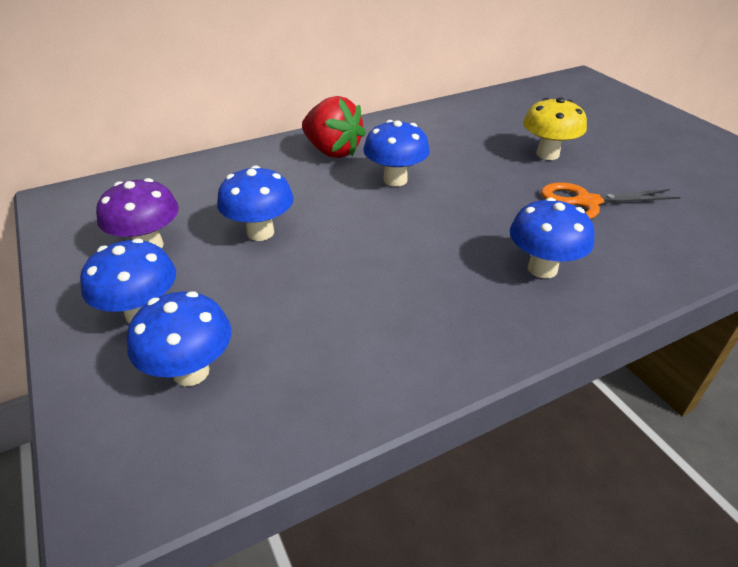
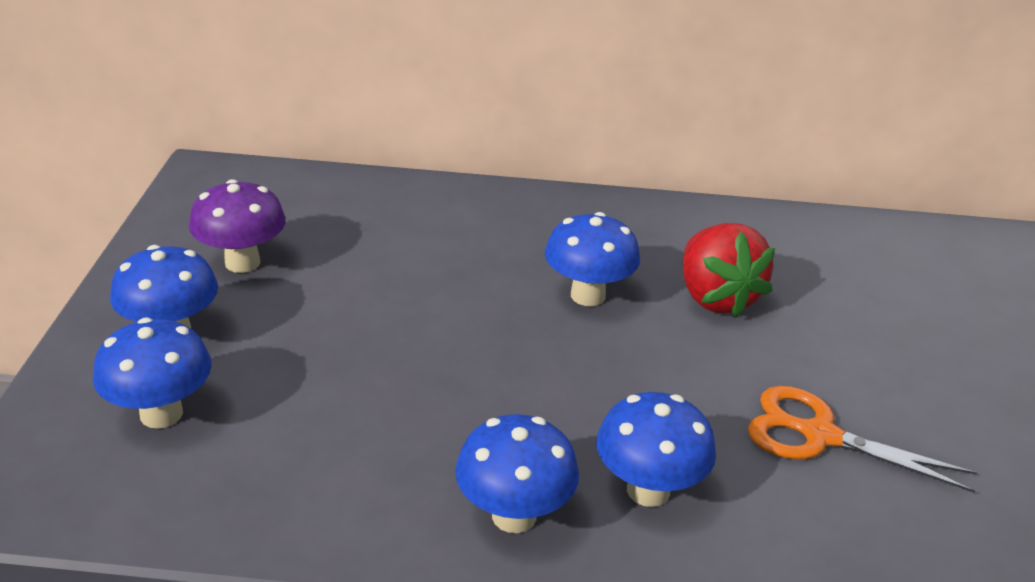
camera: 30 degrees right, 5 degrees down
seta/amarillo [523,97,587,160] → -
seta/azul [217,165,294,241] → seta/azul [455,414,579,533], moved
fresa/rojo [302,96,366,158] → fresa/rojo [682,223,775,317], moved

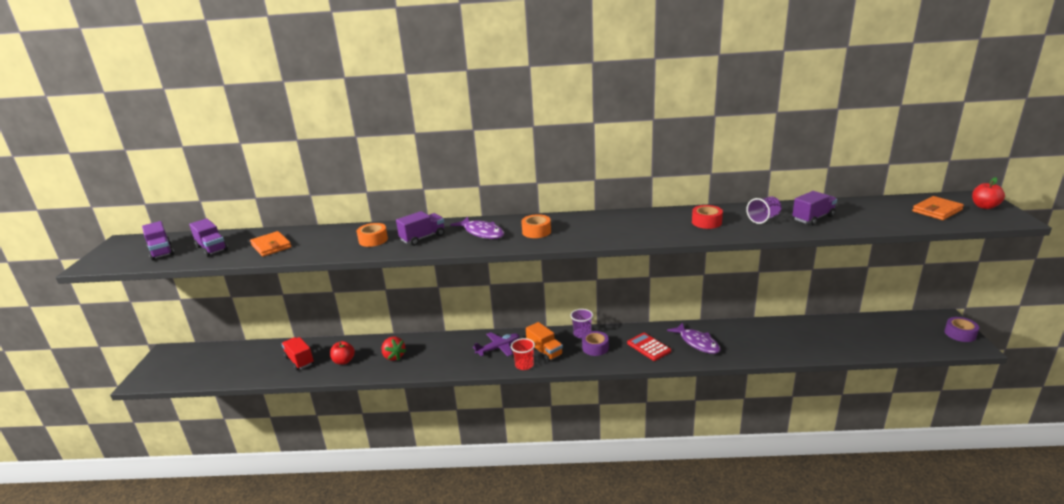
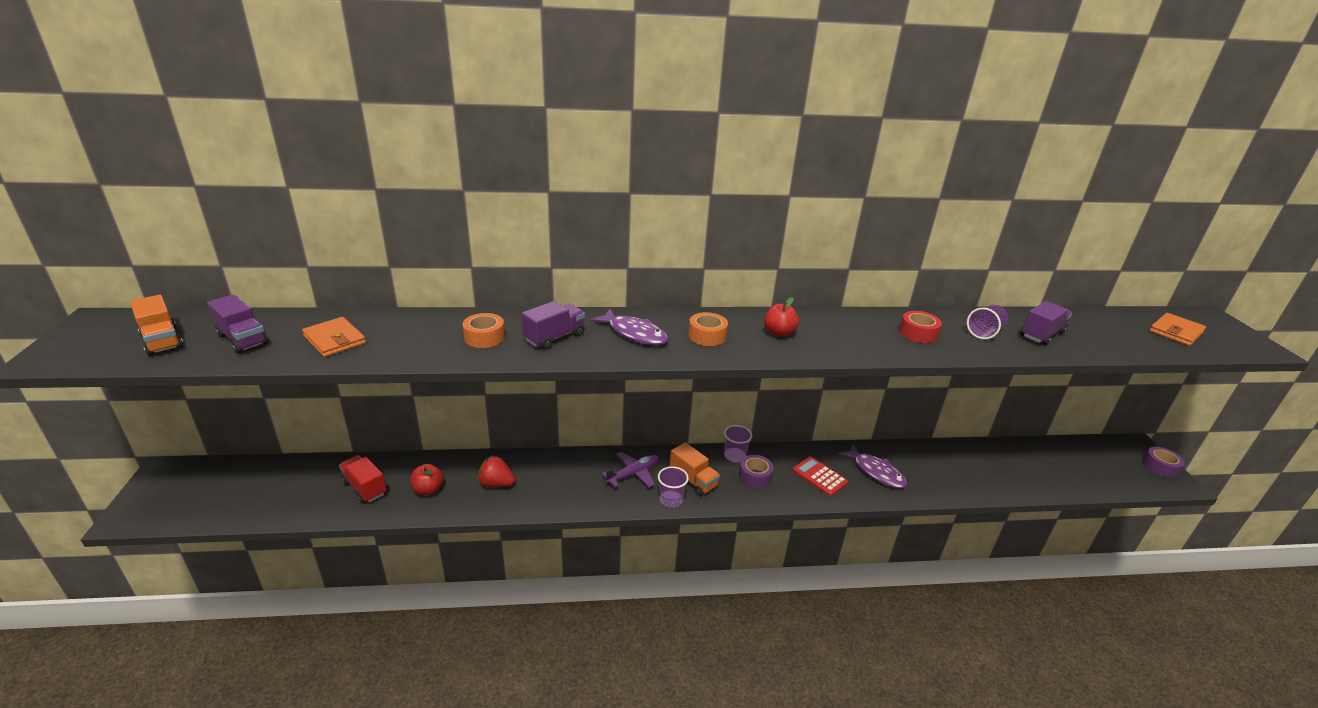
camera: 10 degrees left, 5 degrees up
manzana/rojo [972,177,1005,209] → manzana/rojo [764,297,799,337], moved
camión/morado [142,221,174,261] → camión/naranja [130,295,184,356]
vaso/rojo [511,338,535,370] → vaso/morado [658,466,689,508]
fresa/rojo [381,336,406,361] → fresa/rojo [477,455,515,487], 150 degrees clockwise

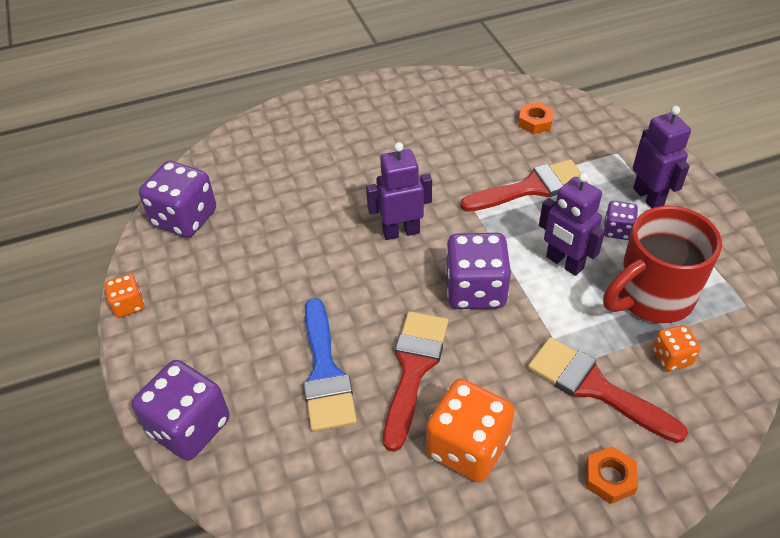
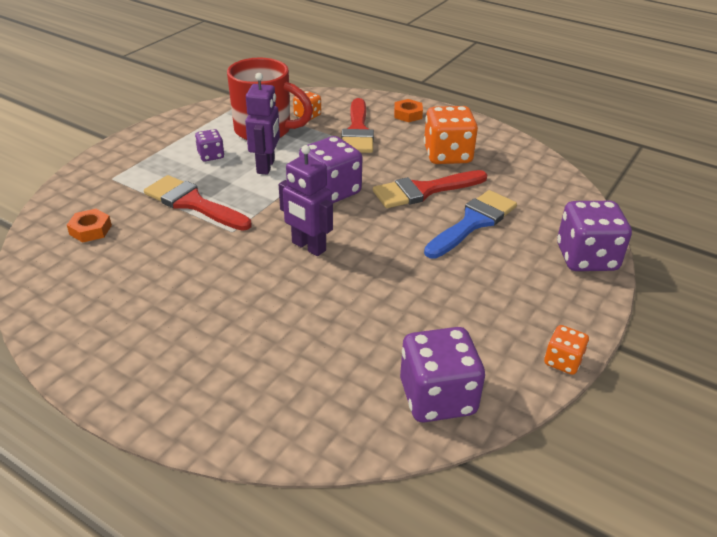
camera: 130 degrees left, 10 degrees down
robot/morado [633,106,691,208] → -

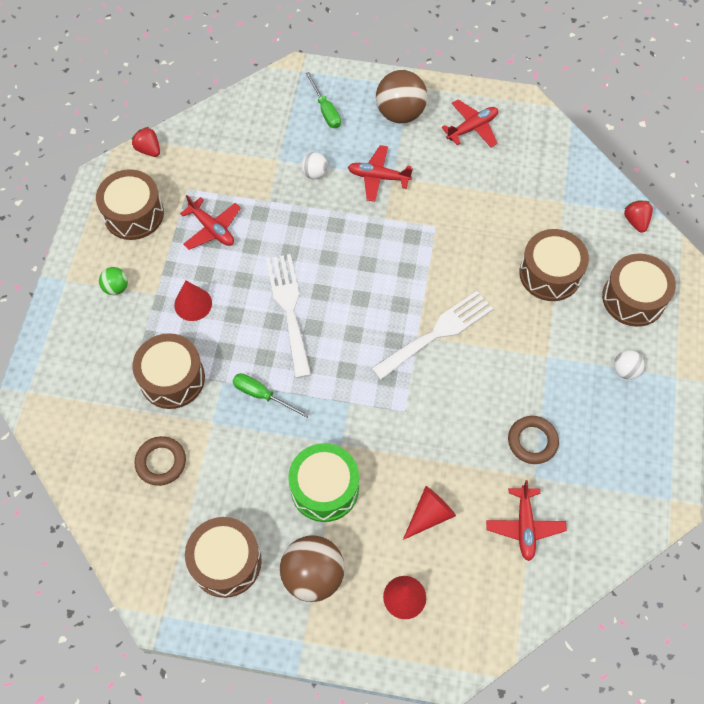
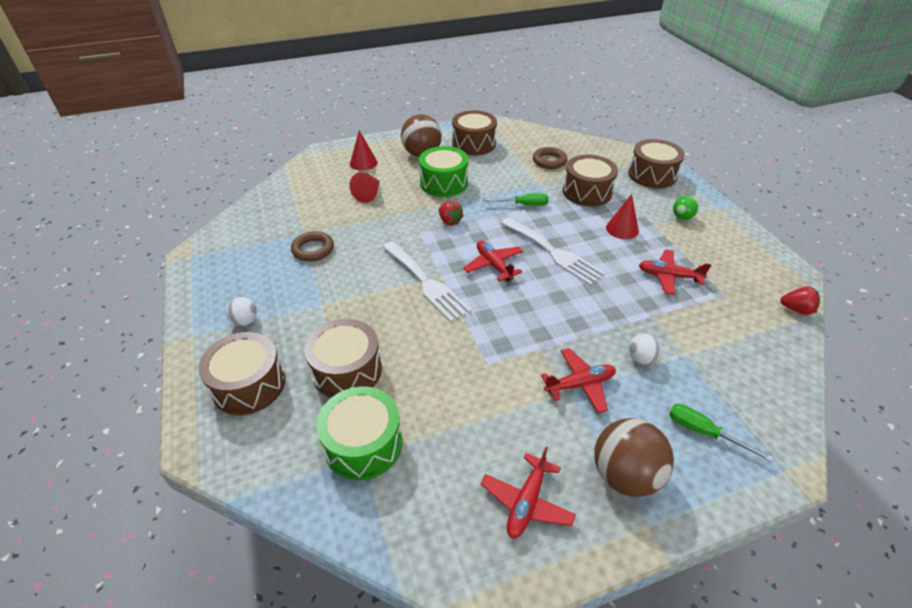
camera: 150 degrees right, 20 degrees down
- → tambor/verde [316,386,402,480]
tambor/marrón [96,169,164,240] → tambor/marrón [628,139,685,188], moved
avión/rojo [486,480,567,561] → avión/rojo [463,241,523,281], moved
fresa/rojo [624,200,653,233] → fresa/rojo [439,201,463,226], moved
tenedor/blanco [371,291,493,380] → tenedor/blanco [383,241,472,322], 60 degrees counterclockwise

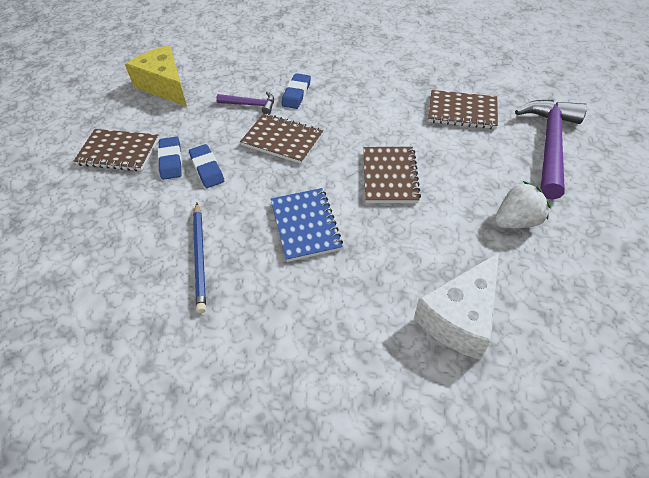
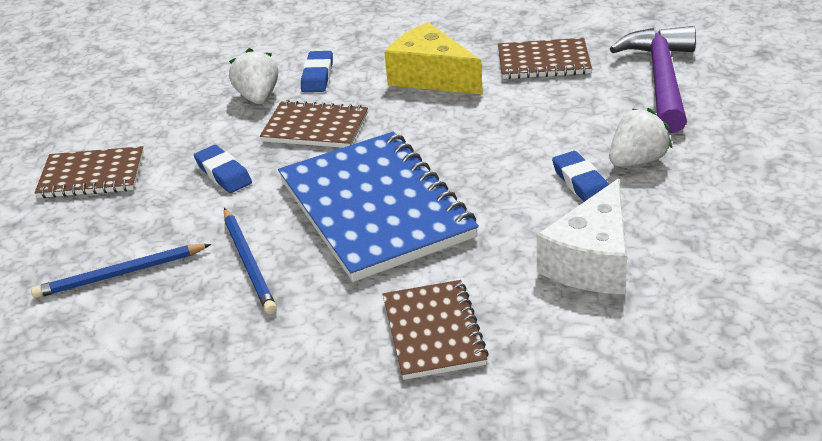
camera: 10 degrees left, 15 degrees down
- → lápiz/azul [31,244,211,298]
queso/amarillo [125,45,187,106] → queso/amarillo [384,22,483,95], moved
goma de borrar/azul [158,136,182,180] → goma de borrar/azul [552,151,609,202], moved
cuaderno/marrón [363,147,421,203] → cuaderno/marrón [382,280,489,380], moved
martillo/morado [216,92,274,114] → fresa/blanco [229,48,278,104]
cuaderno/azul [271,188,343,262] → cuaderno/azul [278,132,479,282], x1.84

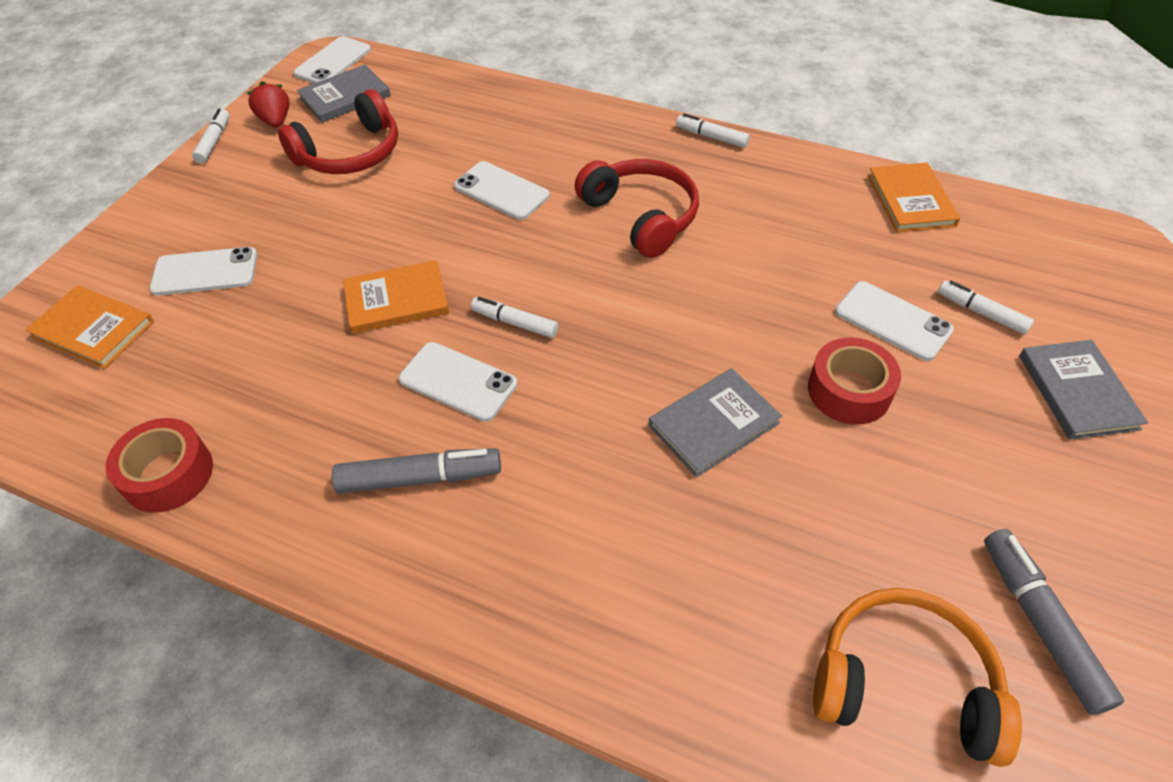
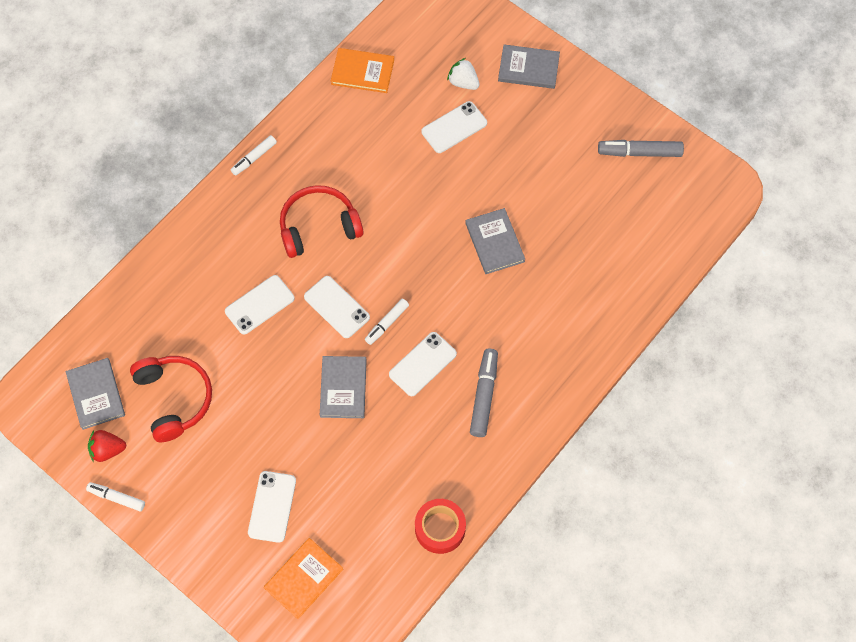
camera: 75 degrees left, 15 degrees up
cinta adhesiva/rojo [808,338,901,425] → -
auriculares/naranja [813,588,1022,767] → -
móvil/blanco [293,37,371,83] → móvil/blanco [304,276,370,338], moved
rotulador/blanco [938,281,1034,335] → fresa/blanco [447,58,480,90]
libro/naranja [343,260,449,334] → libro/gris [320,356,367,418]

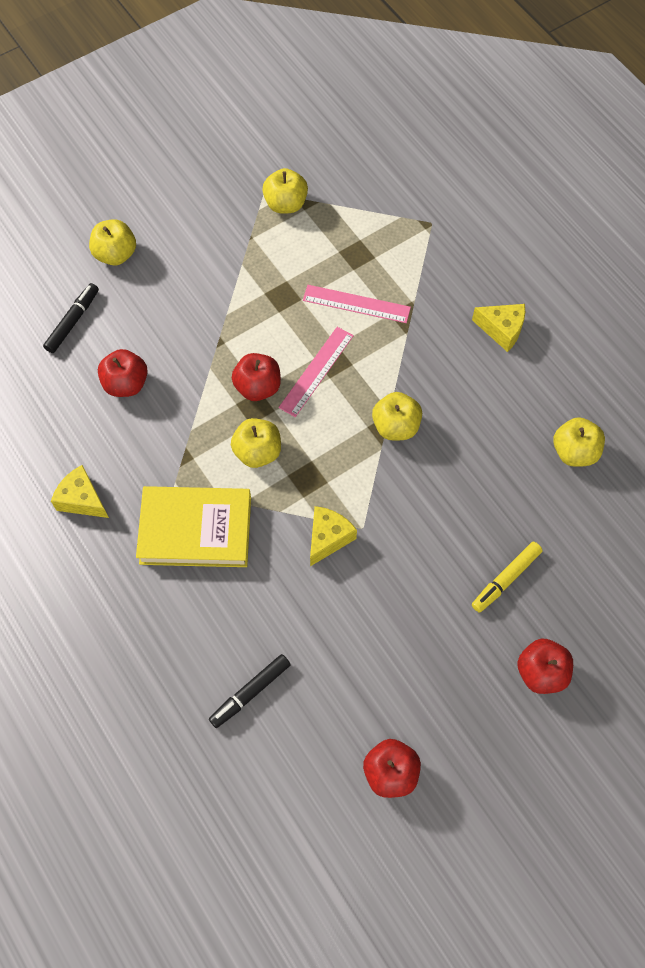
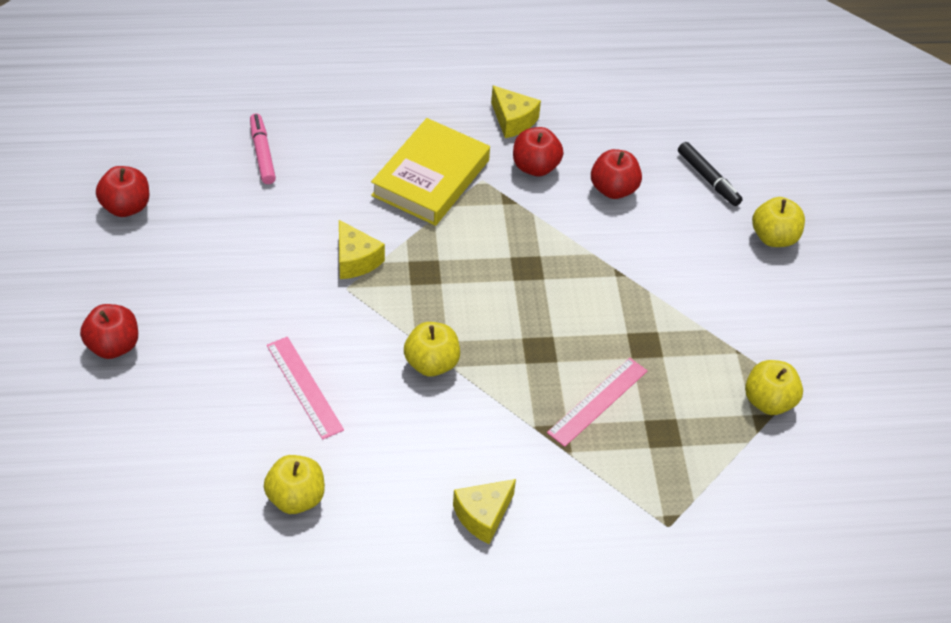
camera: 115 degrees right, 15 degrees down
manzana/amarillo [231,418,281,468] → -
rotulador/amarillo [472,542,543,613] → -
manzana/rojo [232,353,281,401] → manzana/rojo [513,127,564,176], moved
regla/rosa [279,327,354,417] → regla/rosa [267,337,344,440], moved
rotulador/negro [209,654,291,728] → rotulador/rosa [250,113,276,184]
queso/amarillo [51,465,109,518] → queso/amarillo [491,86,541,138], 75 degrees clockwise

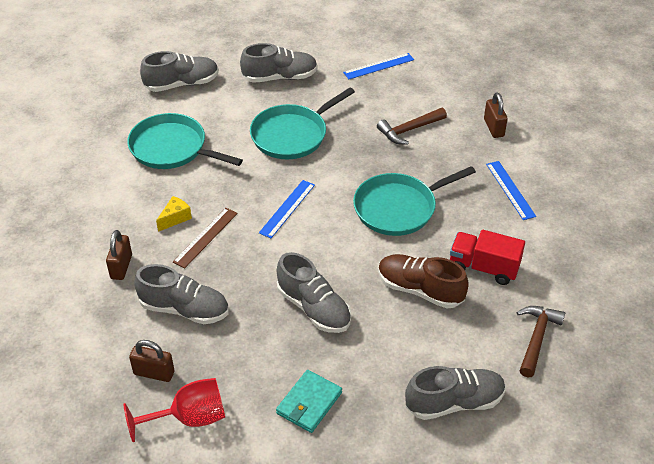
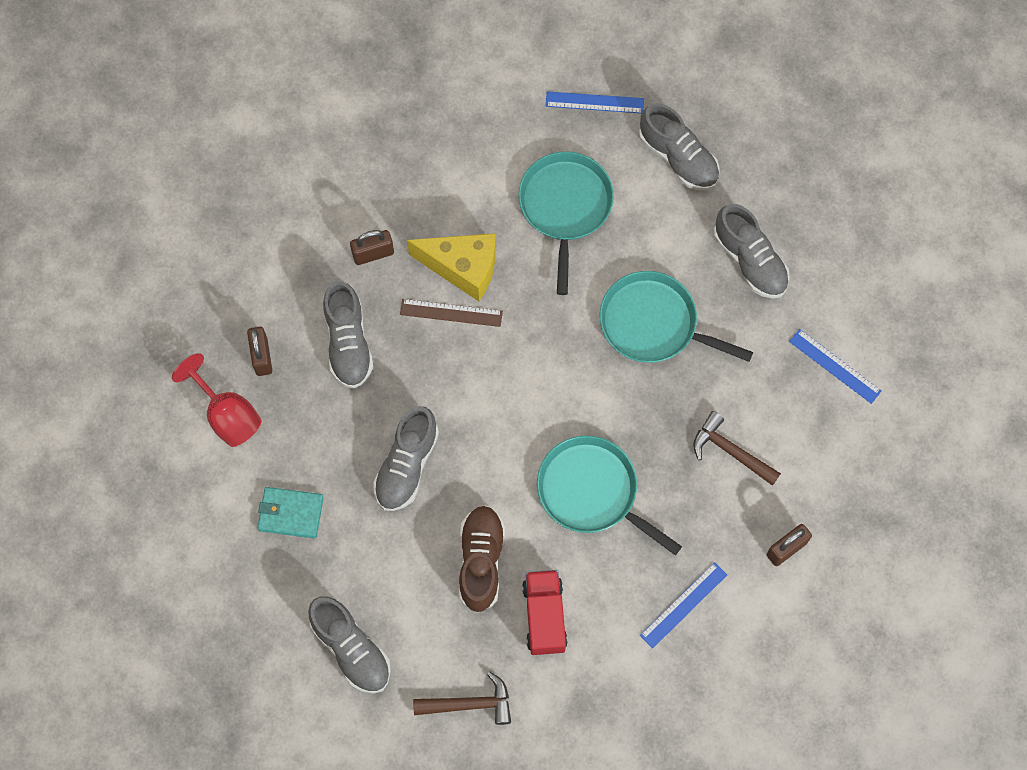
camera: 65 degrees right, 25 degrees up
regla/azul [259,180,315,238] → regla/azul [546,91,644,113], moved
queso/amarillo [156,196,192,232] → queso/amarillo [407,233,495,301], x2.05

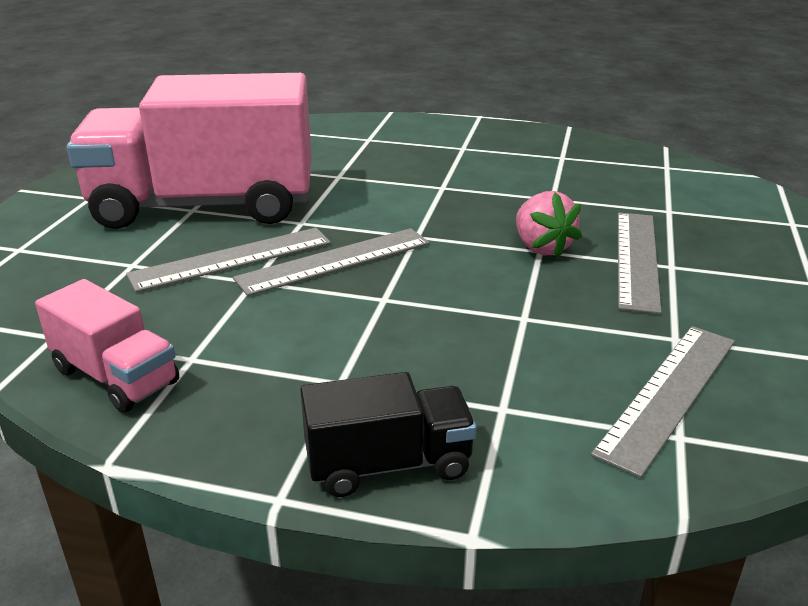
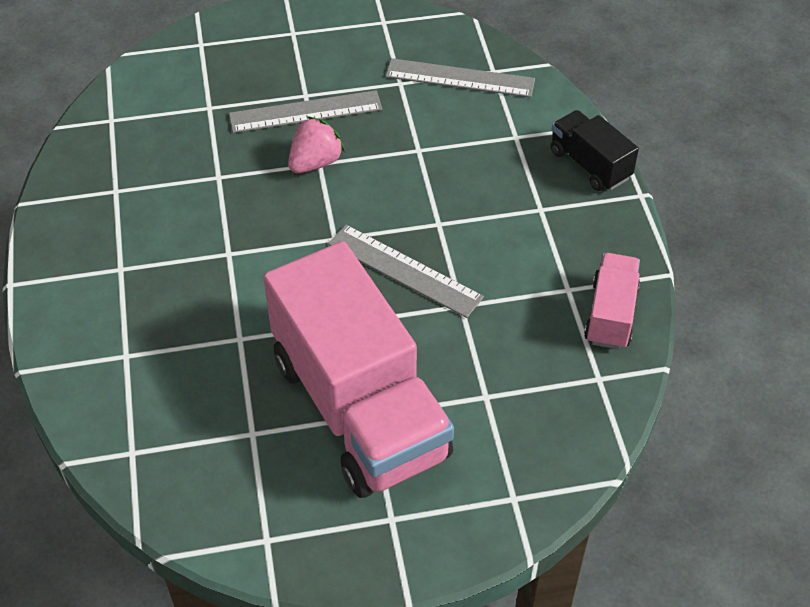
camera: 115 degrees left, 20 degrees up
regla/gris [126,228,331,292] → -

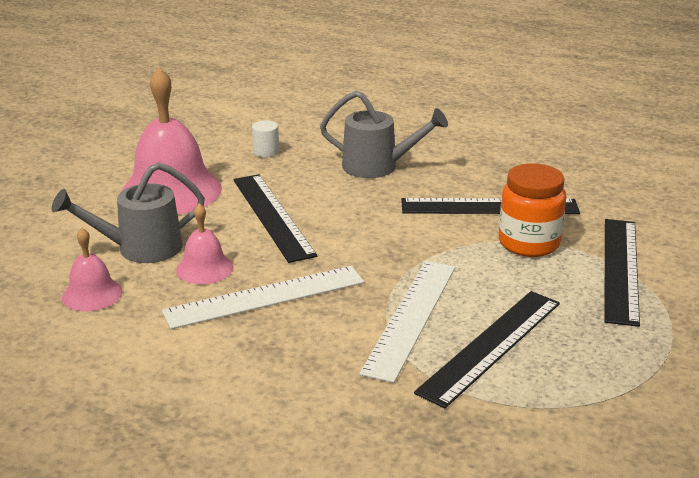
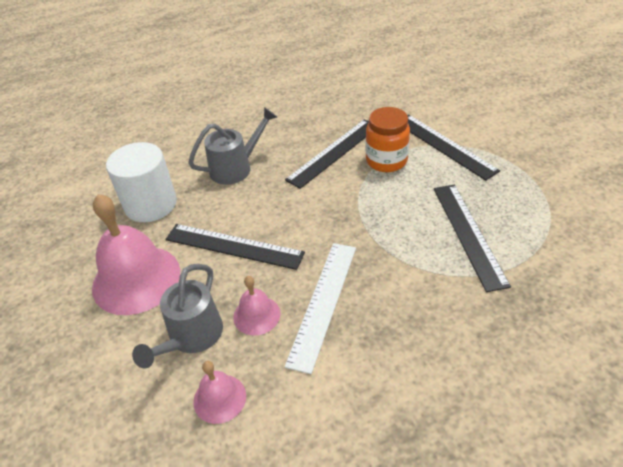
camera: 45 degrees left, 15 degrees up
regla/blanco [359,261,455,383] → -
cilindro/blanco [252,120,279,157] → cilindro/blanco [106,142,177,223], x2.45

